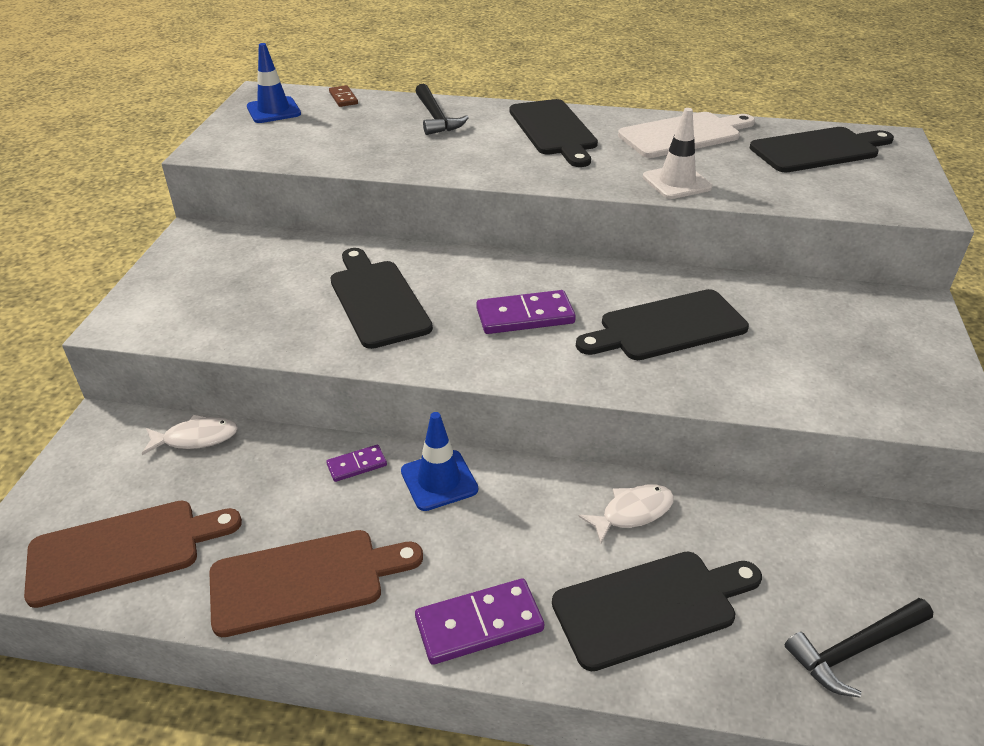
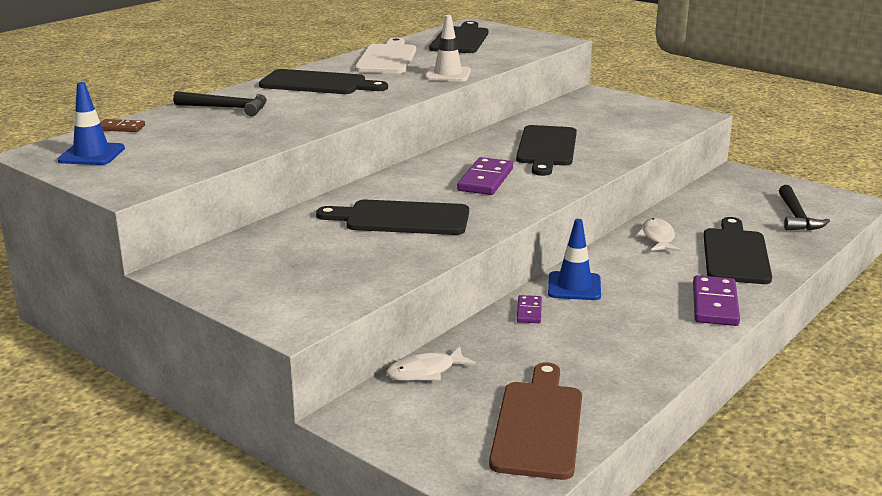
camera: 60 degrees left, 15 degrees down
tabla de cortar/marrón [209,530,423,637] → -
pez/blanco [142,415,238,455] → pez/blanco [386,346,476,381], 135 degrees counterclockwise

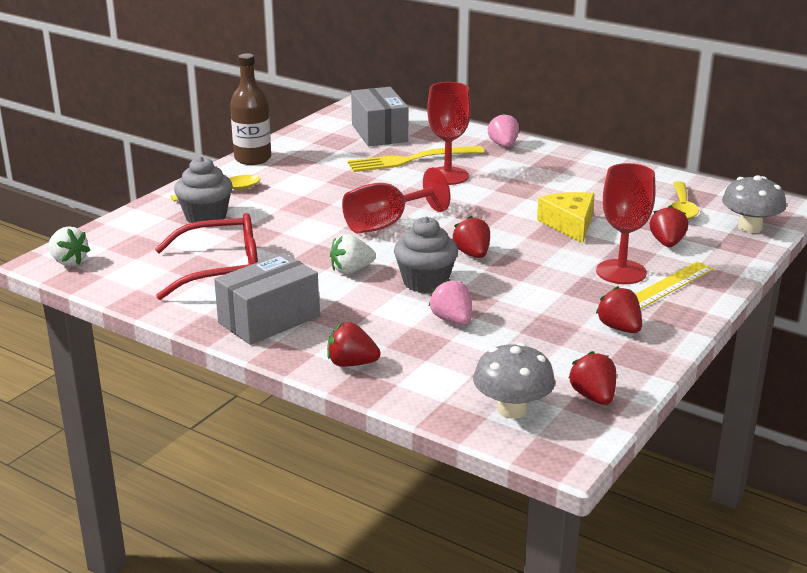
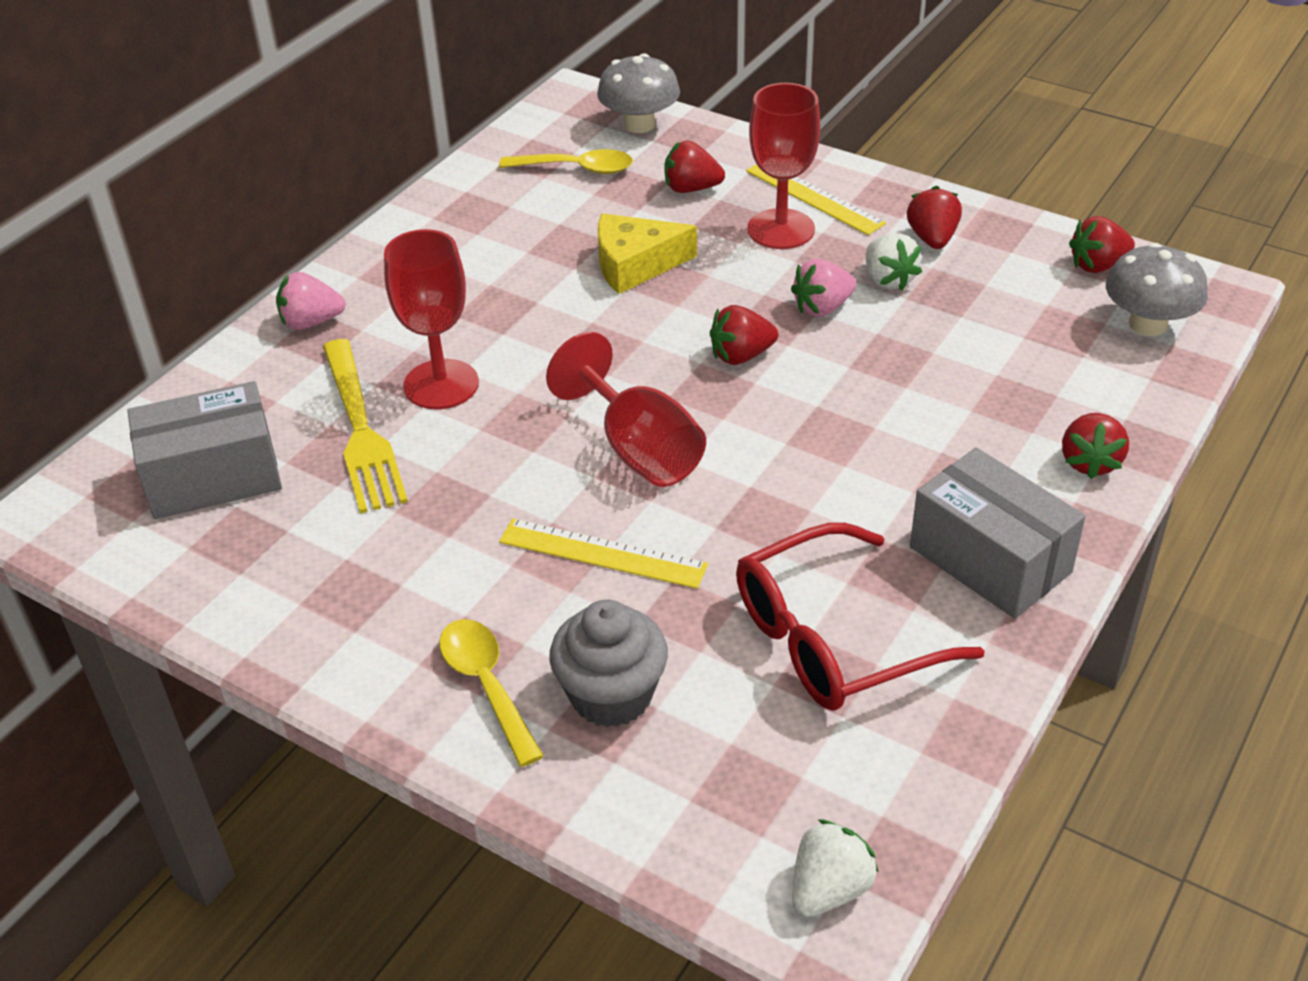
camera: 90 degrees left, 15 degrees up
botella/marrón [230,53,271,165] → -
magdalena/gris [394,216,458,293] → -
- → regla/amarillo [499,518,708,589]
fresa/blanco [330,234,376,274] → fresa/blanco [866,233,922,291], moved
fresa/rosa [429,279,472,325] → fresa/rosa [791,259,856,317], moved
gafas/rojo [155,213,258,300] → gafas/rojo [736,523,985,711], 105 degrees counterclockwise
fresa/rojo [596,286,642,333] → fresa/rojo [907,186,962,249], 120 degrees clockwise

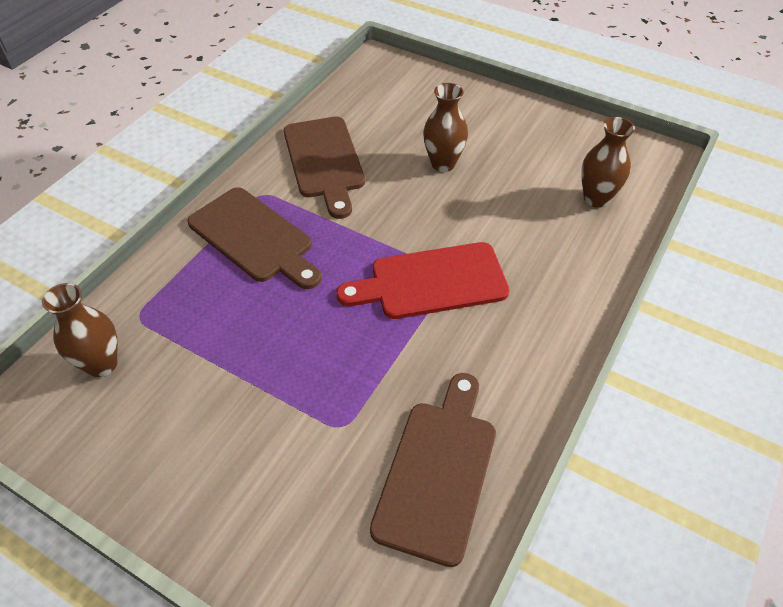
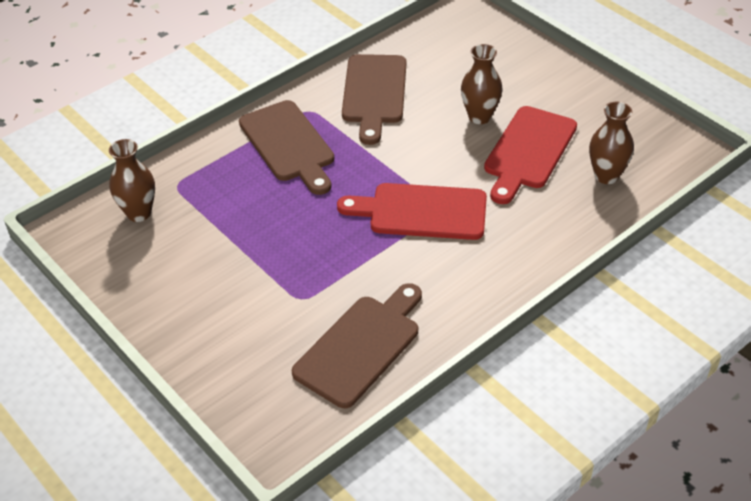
camera: 20 degrees right, 5 degrees down
- → tabla de cortar/rojo [484,106,577,204]

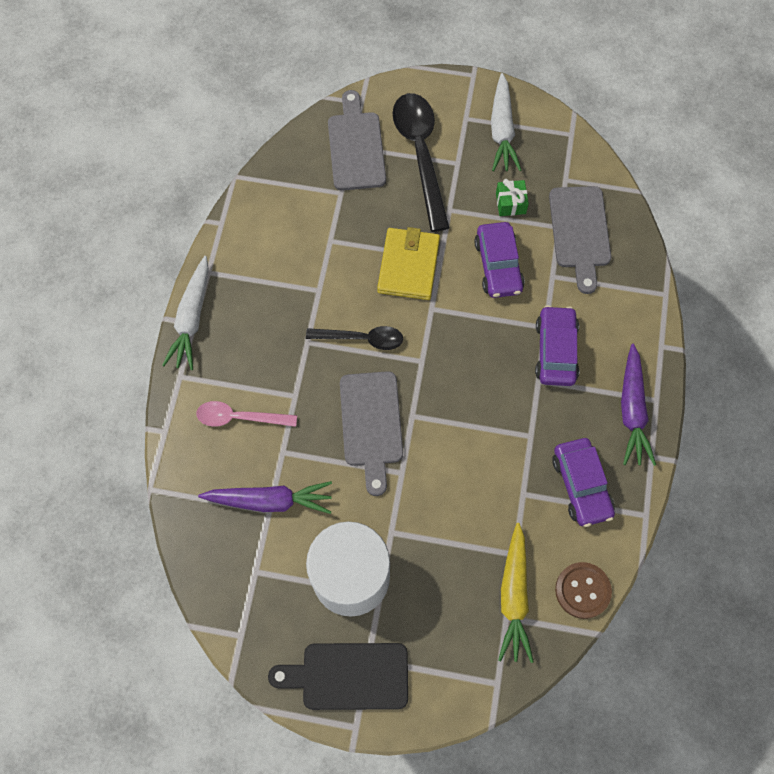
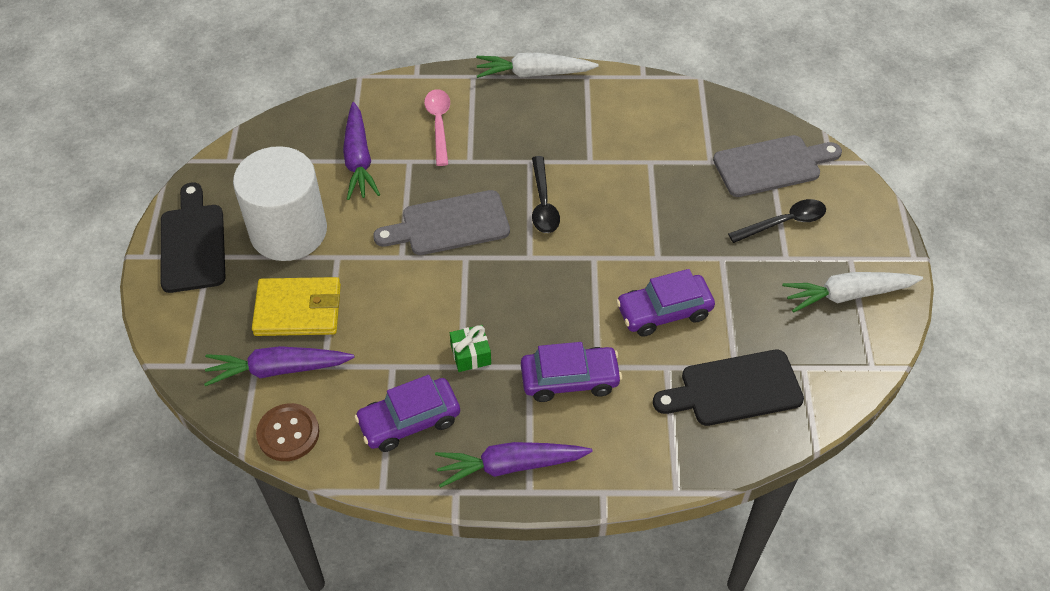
camera: 80 degrees right, 15 degrees down
cartera/amarillo [377,227,440,300] → cartera/amarillo [252,277,341,336], moved
regalo/verde [496,179,529,216] → regalo/verde [450,325,491,372], moved
zanahoria/amarillo [498,523,534,663] → zanahoria/morado [204,346,354,386]
tabla de cortar/gris [549,186,611,294] → tabla de cortar/negro [653,350,804,426]
cuchara/negro [393,93,450,232] → cuchara/negro [728,199,826,243], x0.58

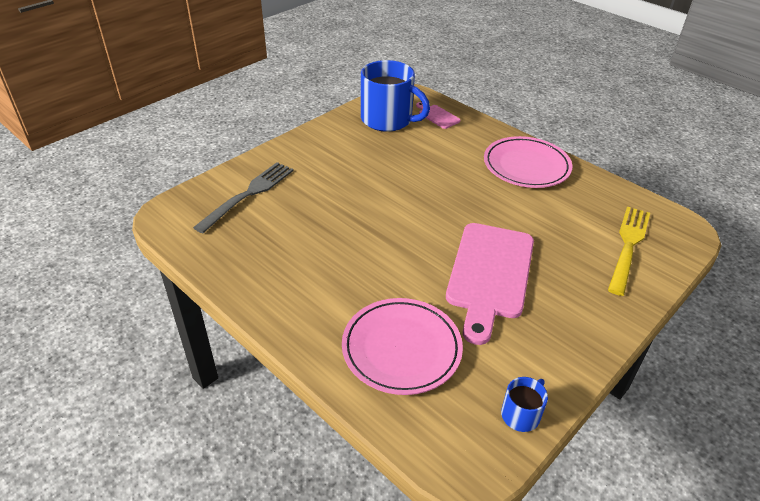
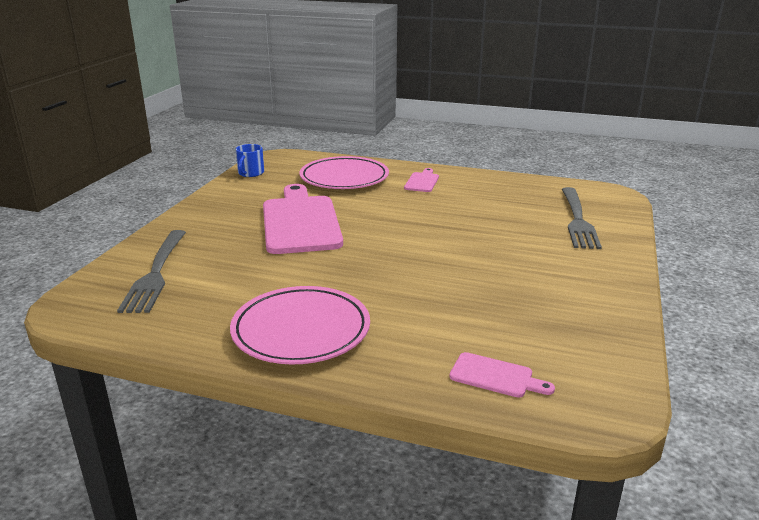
camera: 155 degrees right, 15 degrees down
taza/azul [361,60,430,132] → -
- → tabla de cortar/rosa [404,168,439,192]
tenedor/amarillo [608,207,650,296] → tenedor/gris [117,230,186,313]

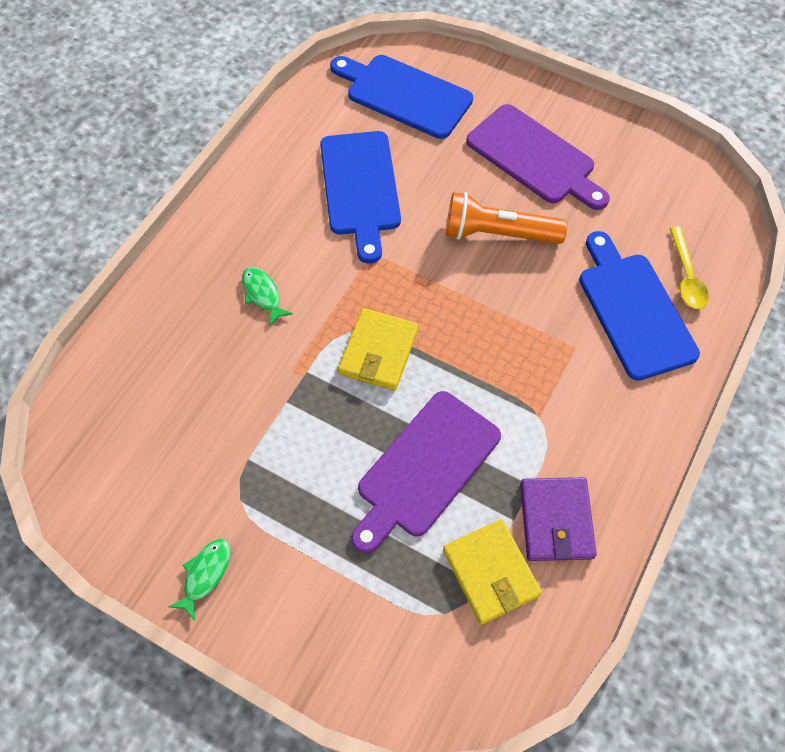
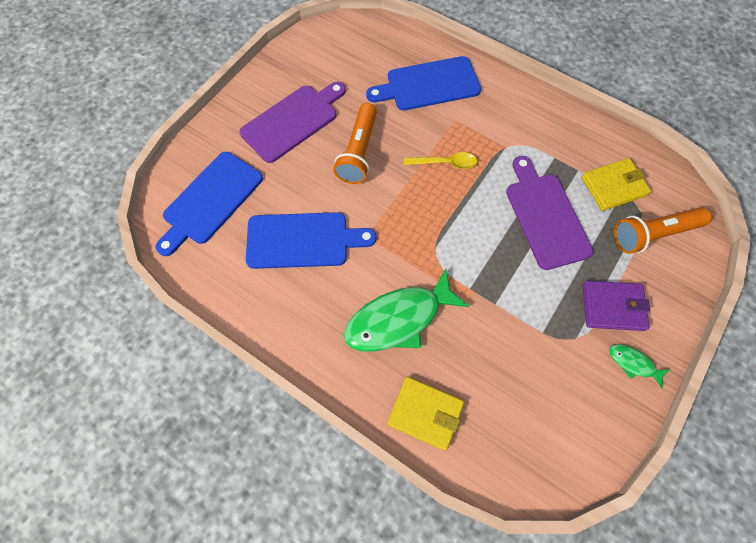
camera: 85 degrees left, 5 degrees up
- → lámpara de mano/naranja [614,207,711,254]
cartera/amarillo [338,308,418,391] → cartera/amarillo [387,377,464,451], moved
cartera/morado [520,477,597,561] → cartera/morado [582,281,650,331], moved
cuchara/amarillo [670,227,709,309] → cuchara/amarillo [404,152,477,169], moved
tabla de cortar/morado [351,391,501,554] → tabla de cortar/morado [506,156,593,270], 150 degrees counterclockwise
pez/verde [242,267,293,326] → pez/verde [344,268,469,352], x2.19

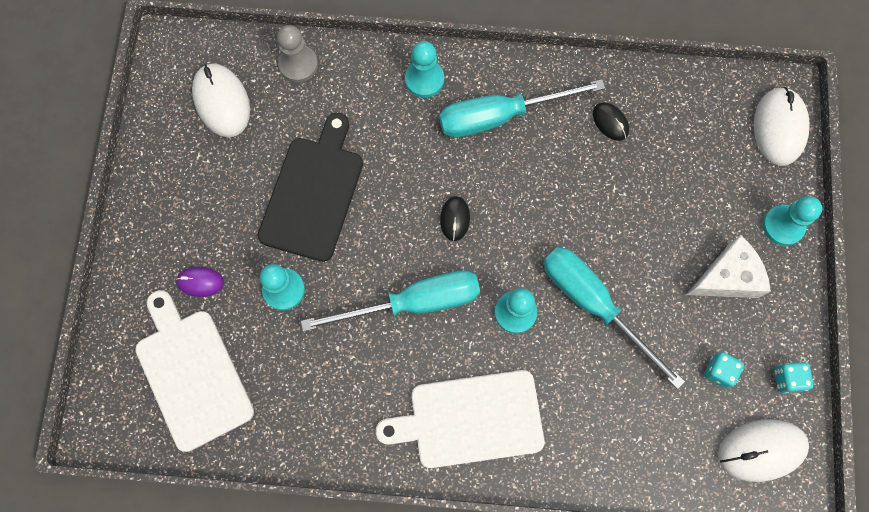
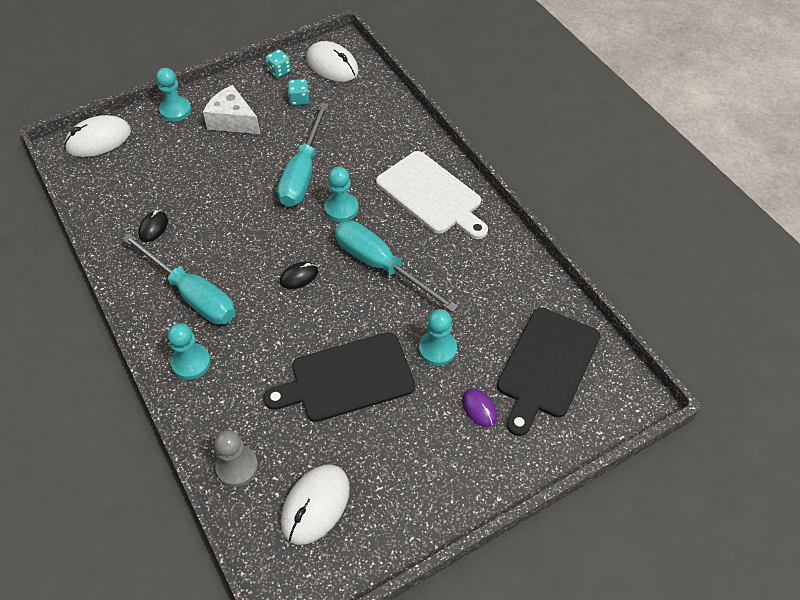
camera: 125 degrees left, 20 degrees down
tabla de cortar/blanco [135,290,254,452] → tabla de cortar/negro [497,307,600,436]

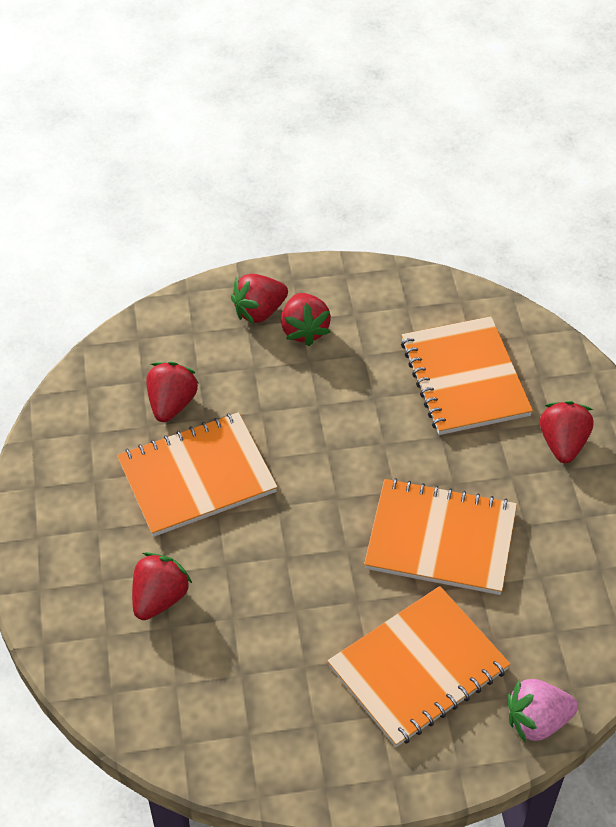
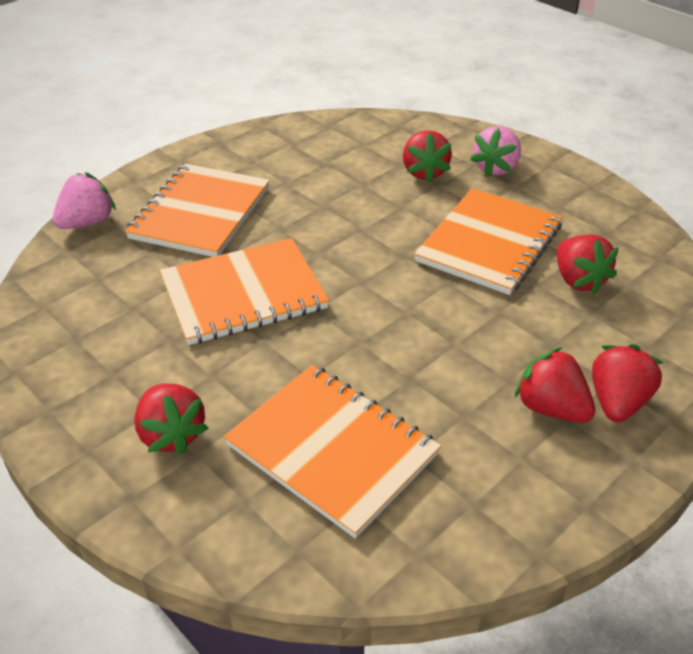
camera: 145 degrees right, 10 degrees down
- → fresa/rosa [470,126,521,177]

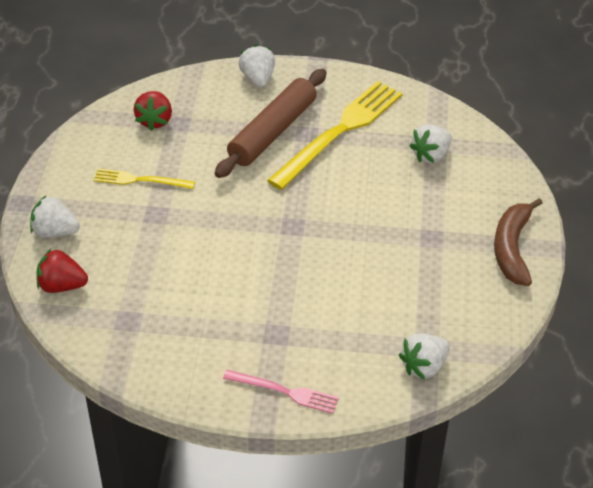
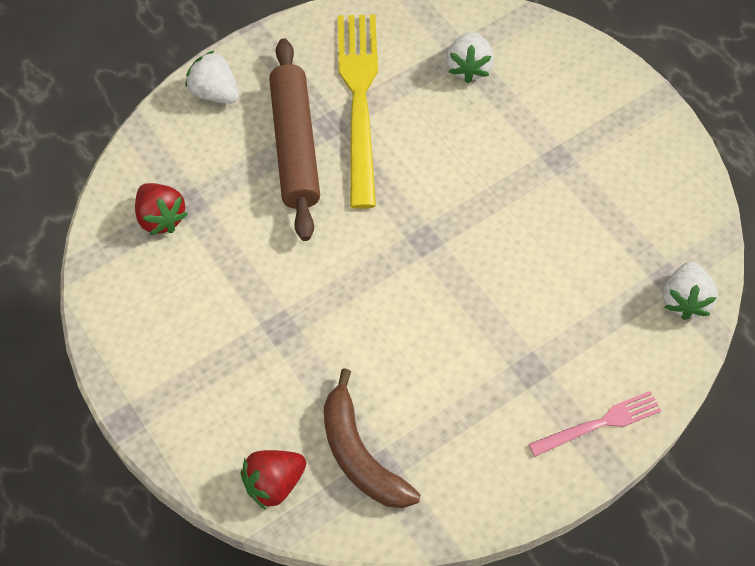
camera: 40 degrees left, 15 degrees up
fresa/blanco [30,196,80,238] → -
tenedor/amarillo [93,169,195,189] → -
plátano/marrón [494,198,543,286] → plátano/marrón [324,368,420,508], moved

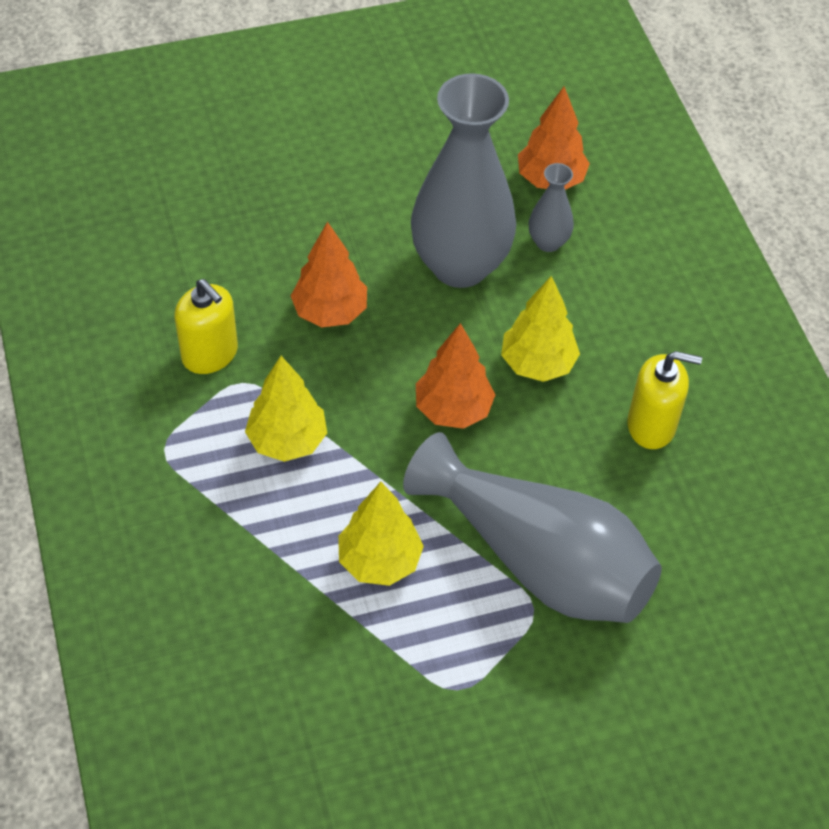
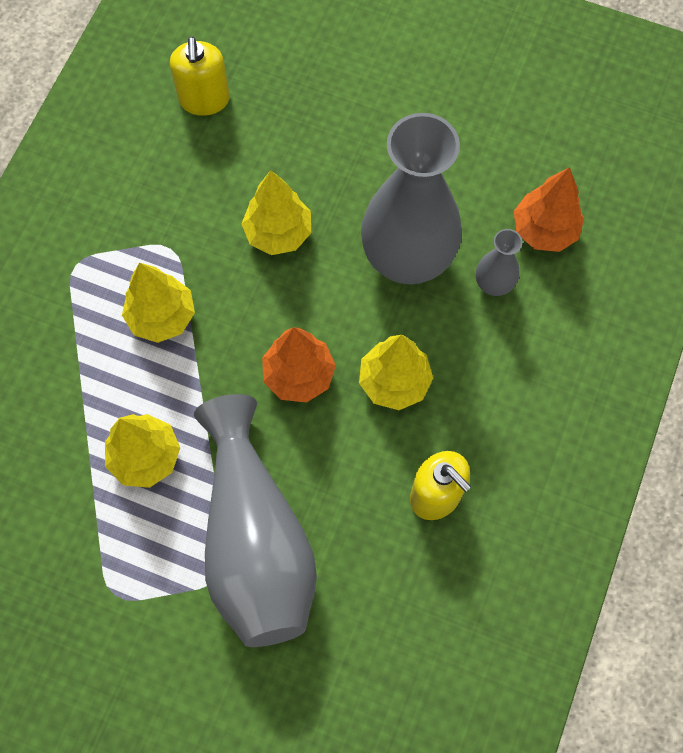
camera: 40 degrees right, 15 degrees up
dispensador de jabón/amarillo [174,279,238,374] → dispensador de jabón/amarillo [170,37,230,116], moved
árbol/naranja [291,221,367,328] → árbol/amarillo [241,170,311,255]

